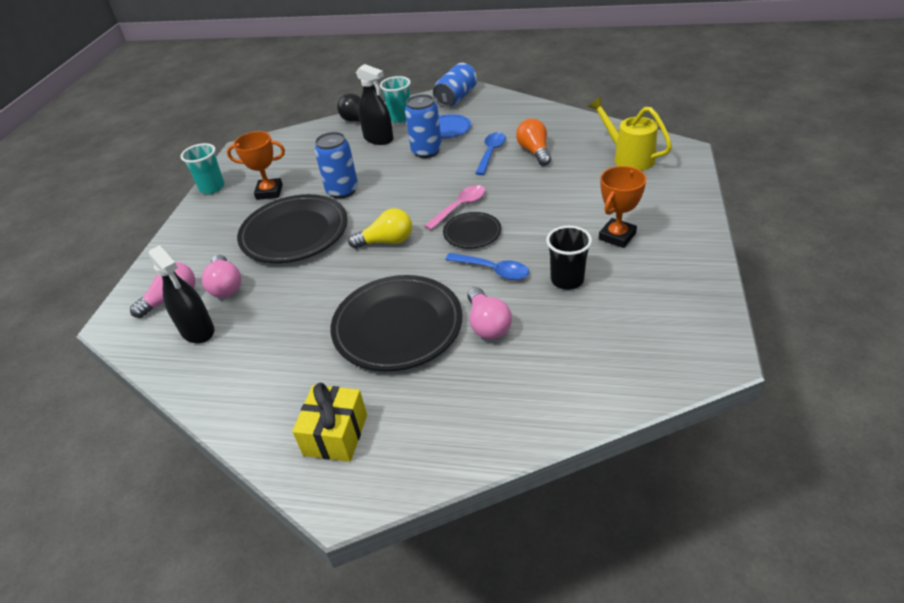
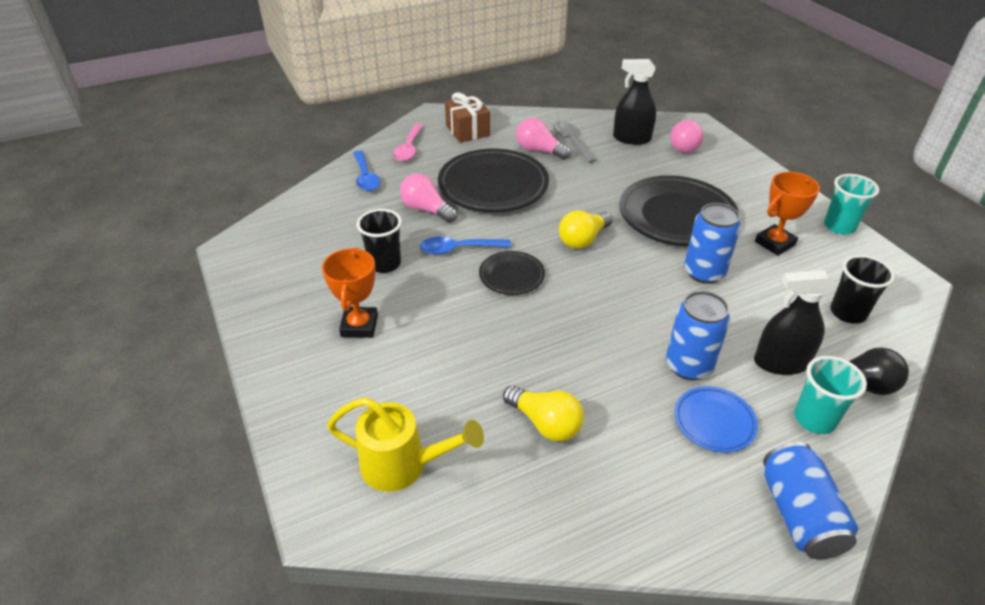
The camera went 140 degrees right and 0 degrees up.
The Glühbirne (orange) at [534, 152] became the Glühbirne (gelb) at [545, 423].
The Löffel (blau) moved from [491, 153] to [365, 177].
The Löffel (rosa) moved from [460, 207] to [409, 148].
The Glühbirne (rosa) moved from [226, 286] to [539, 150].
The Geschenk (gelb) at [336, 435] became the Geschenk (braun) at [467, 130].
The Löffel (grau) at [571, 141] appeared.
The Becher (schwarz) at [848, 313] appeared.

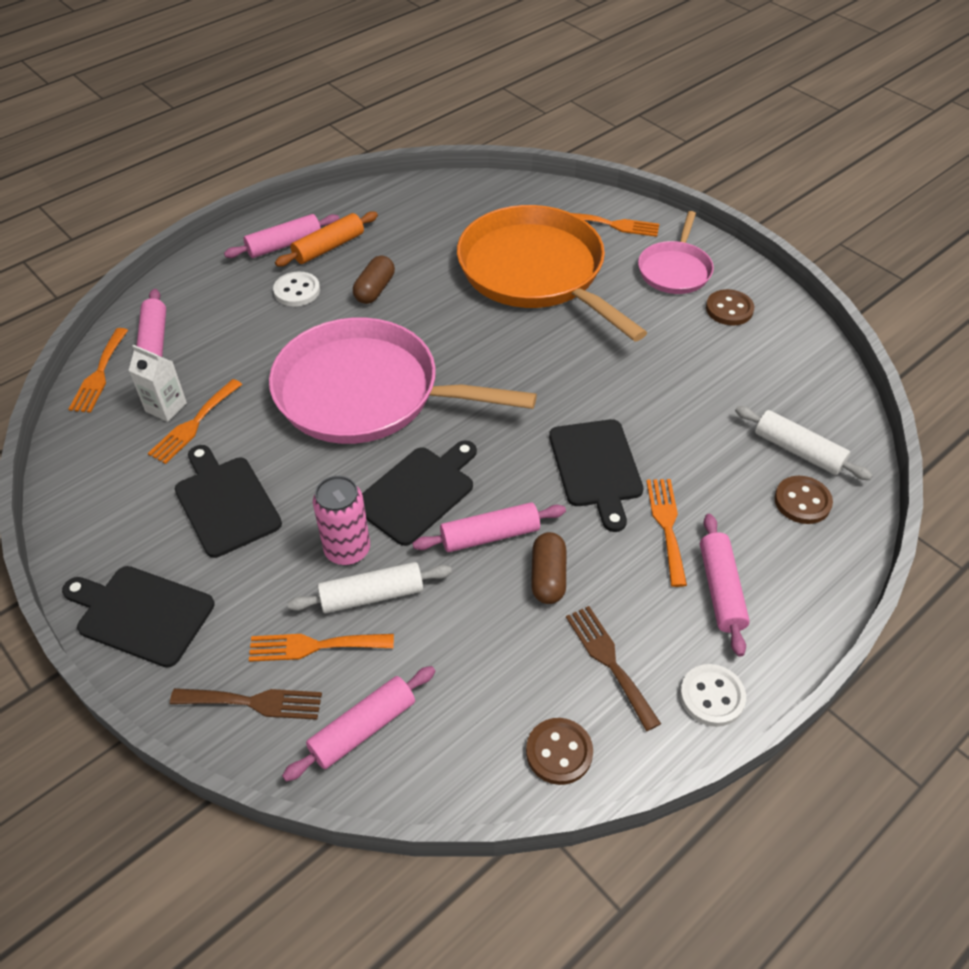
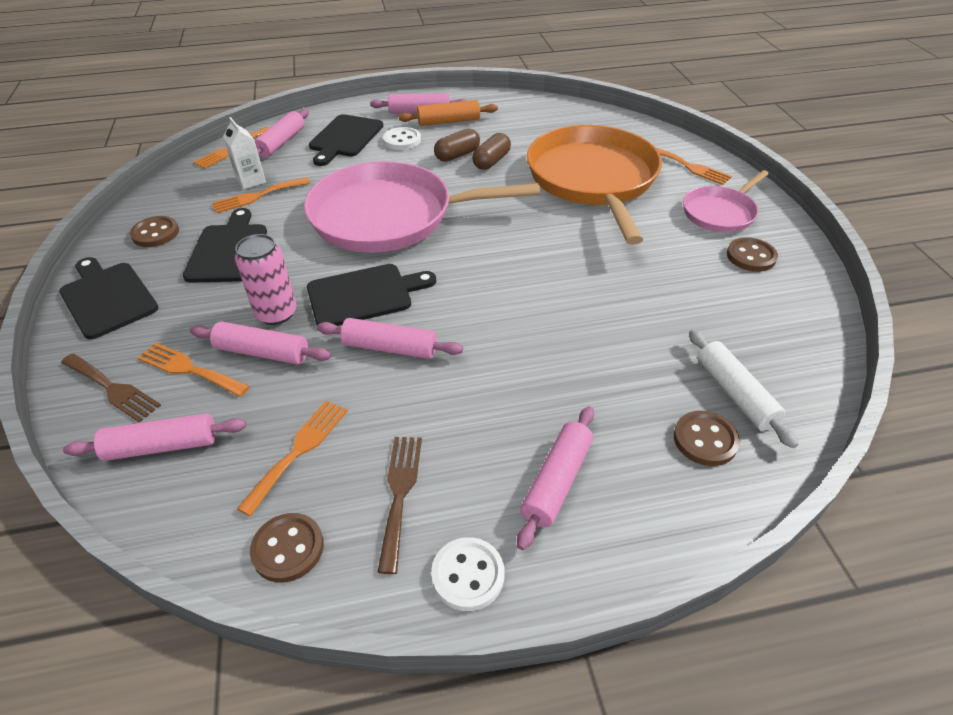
The camera went 30 degrees right and 5 degrees down.
The Pfanne (rosa) at [366, 393] turned 45 degrees counterclockwise.
The Schneidebrett (schwarz) moved from [596, 468] to [345, 138].
The Gabel (orange) moved from [667, 525] to [299, 450].
The Kapsel (braun) moved from [548, 577] to [491, 161].
The Nudelholz (weiß) at [372, 595] became the Nudelholz (rosa) at [262, 352].
The Knopf (braun) at [155, 233] appeared.

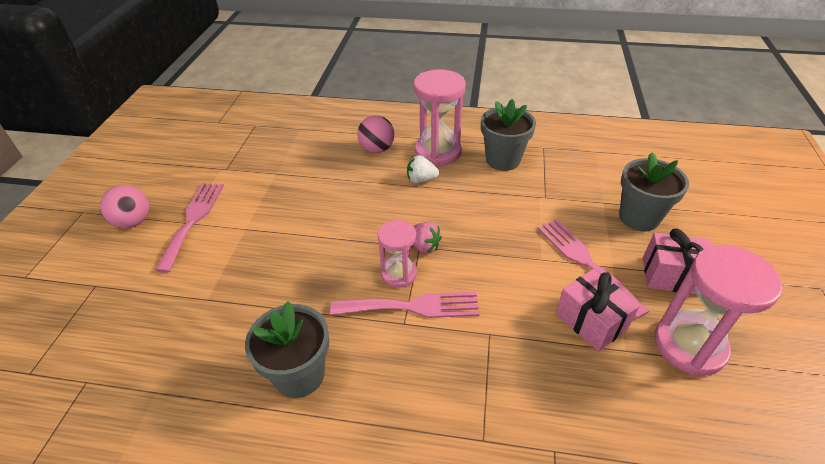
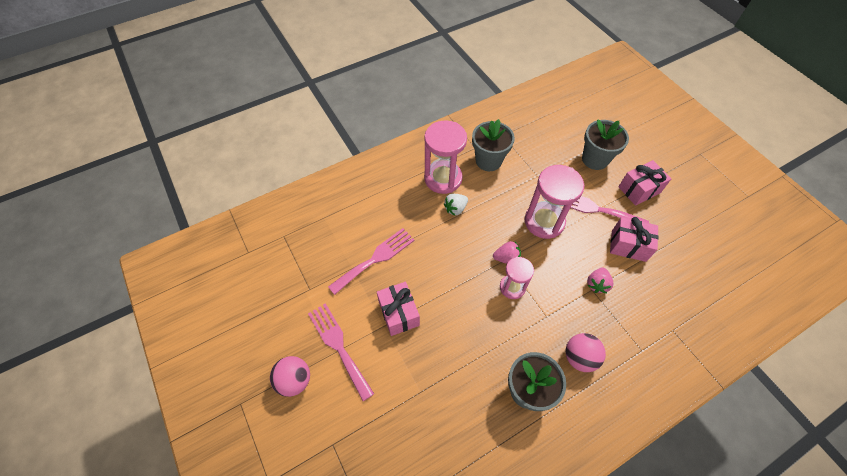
The camera went 40 degrees left and 15 degrees up.
The Ball (rosa) moved from [377, 149] to [579, 357].
The Sanduhr (rosa) moved from [689, 345] to [544, 222].
The Gabel (rosa) moved from [412, 306] to [375, 259].
The Erdbeere (rosa) at [597, 284] appeared.
The Geschenk (rosa) at [399, 313] appeared.

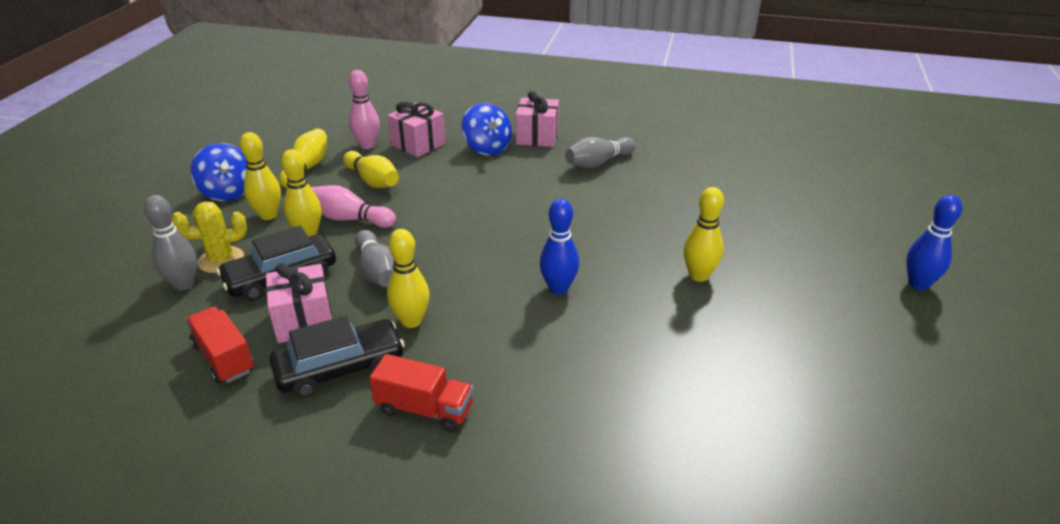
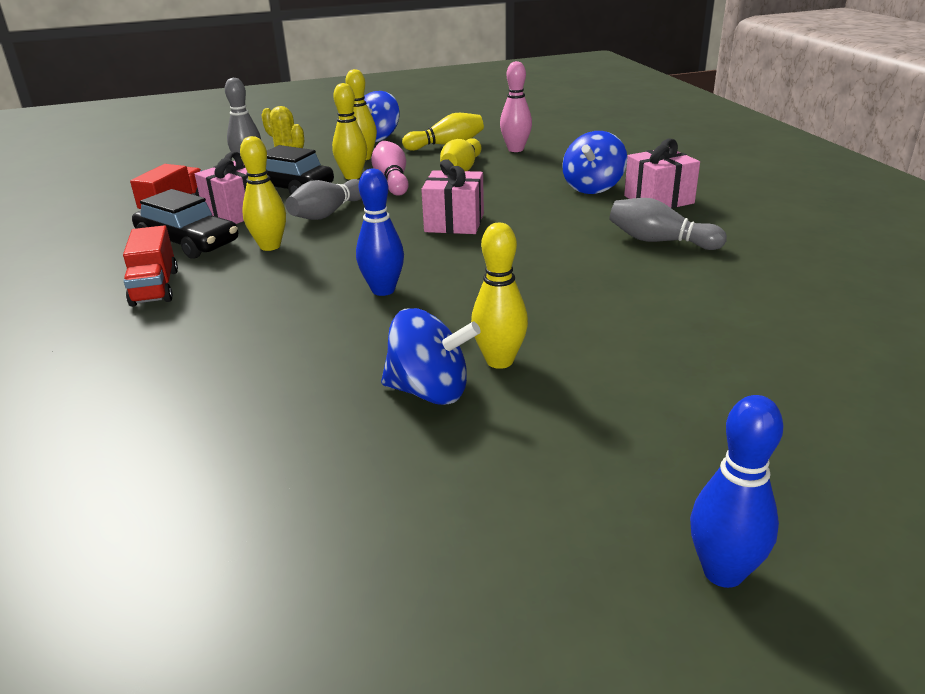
The camera went 60 degrees right and 5 degrees down.
The Geschenk (rosa) moved from [418, 144] to [454, 223].
The Kreisel (blau) at [429, 391] appeared.

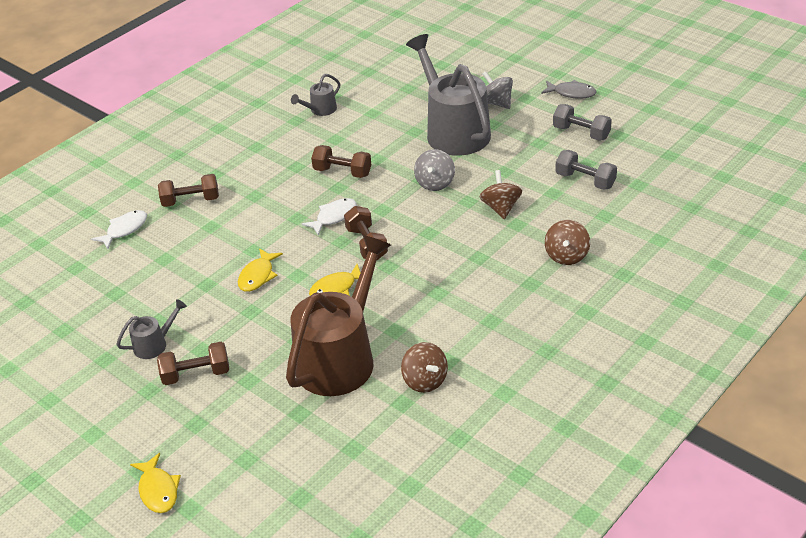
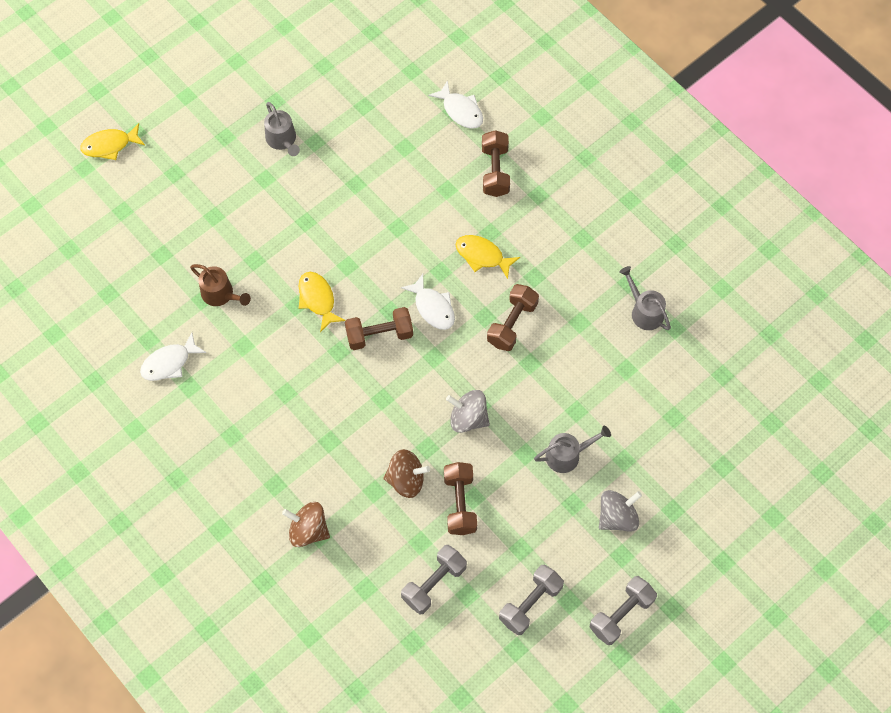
The camera went 95 degrees right and 25 degrees up.
The Gießkanne (grau) at [453, 130] changed to 0.43 times the size.
The Fisch (grau) at [571, 93] was replaced by the Hantel (grau) at [621, 614].
The Gießkanne (braun) at [341, 357] changed to 0.43 times the size.
The Fisch (gelb) moved from [258, 276] to [482, 256].
The Hantel (braun) moved from [196, 374] to [460, 503].
The Kreisel (braun) at [425, 381] was replaced by the Fisch (weiß) at [169, 362].

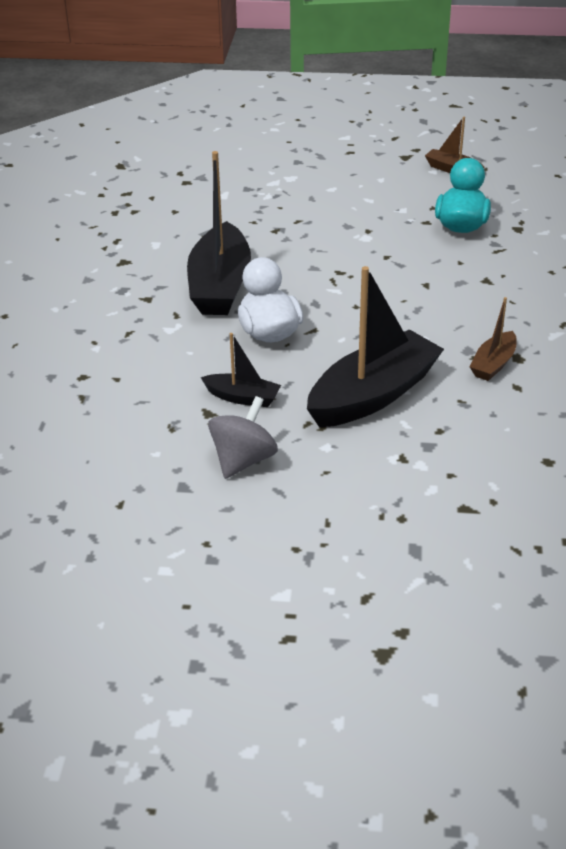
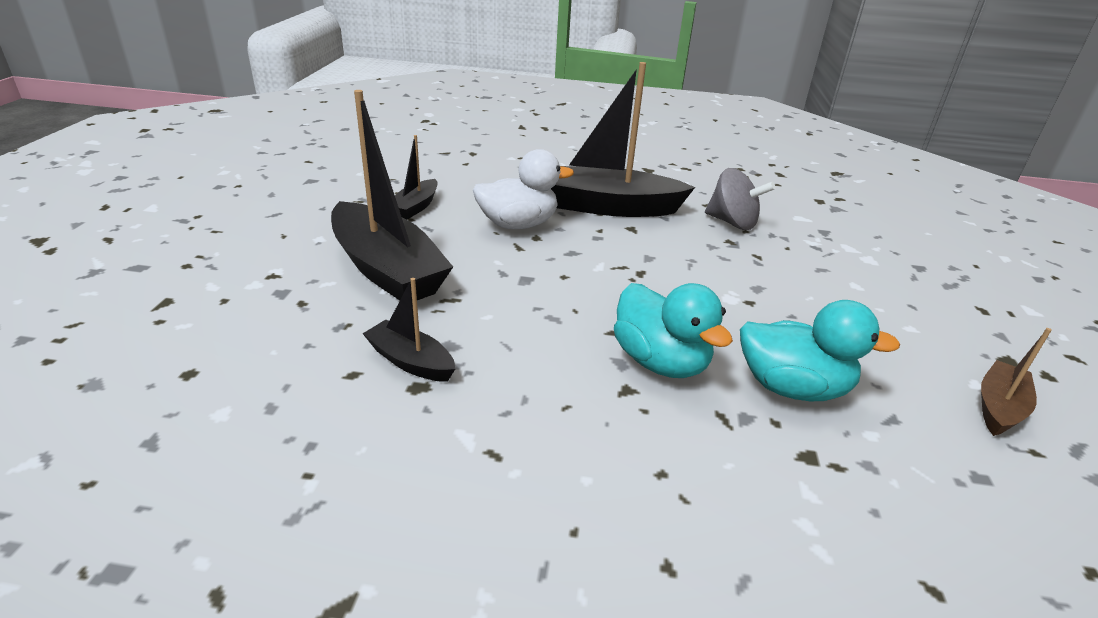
The camera went 90 degrees right and 5 degrees down.
The Boot (braun) at [493, 364] became the Boot (schwarz) at [411, 361].
The Kreisel (grau) moved from [243, 460] to [732, 223].
The Ente (türkis) at [660, 362] appeared.

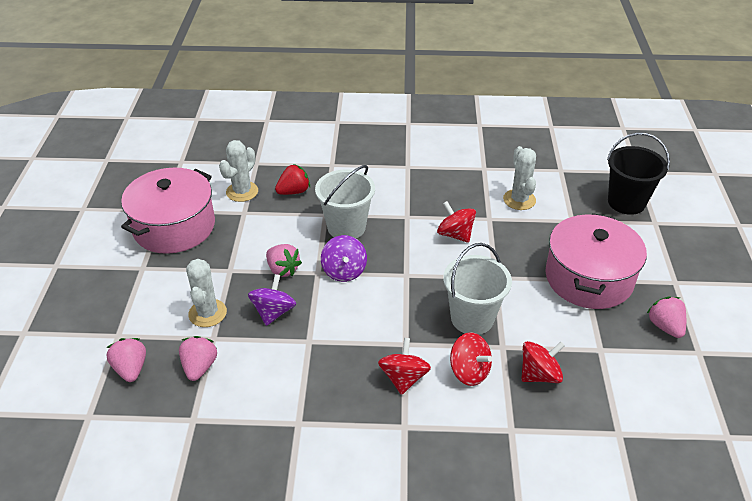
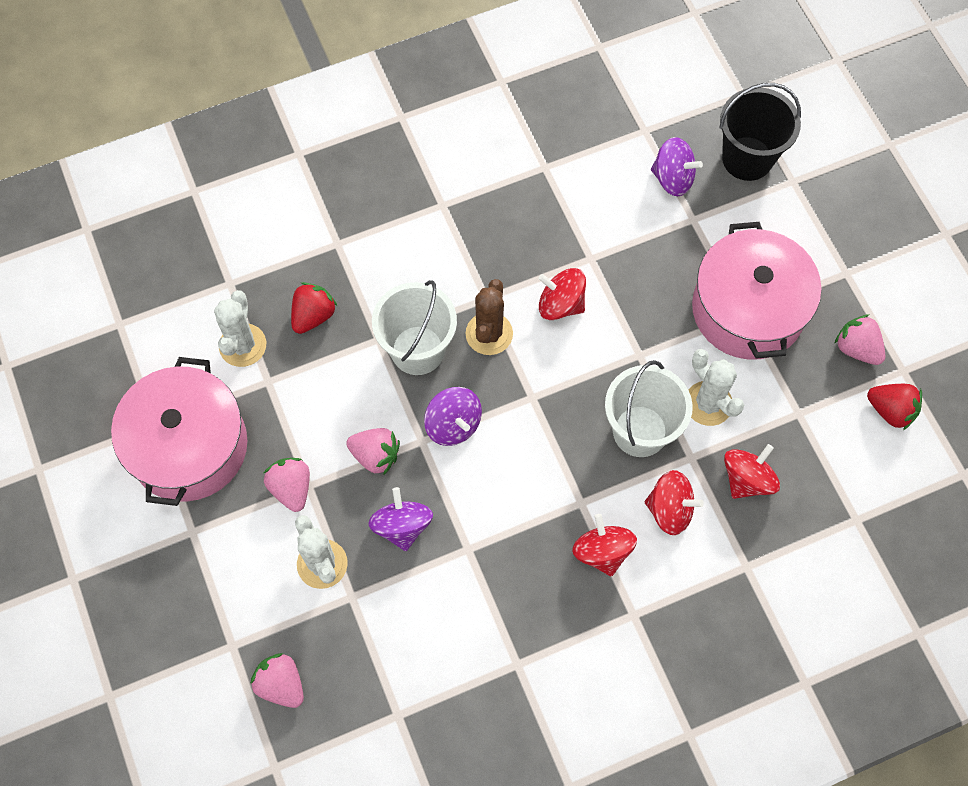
The camera went 25 degrees left and 25 degrees up.
The Kaktus (weiß) moved from [519, 200] to [708, 403].
The Erdbeere (rosa) moved from [199, 367] to [291, 488].
The Kreisel (lila) at [673, 178] appeared.
The Kaktus (braun) at [489, 334] appeared.
The Erdbeere (rot) at [890, 410] appeared.

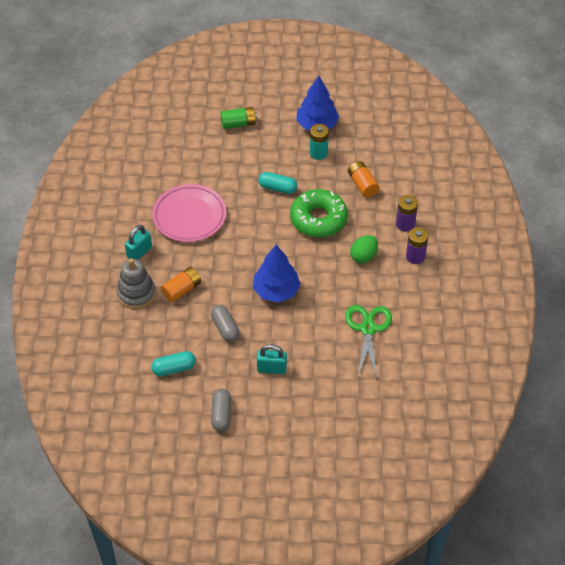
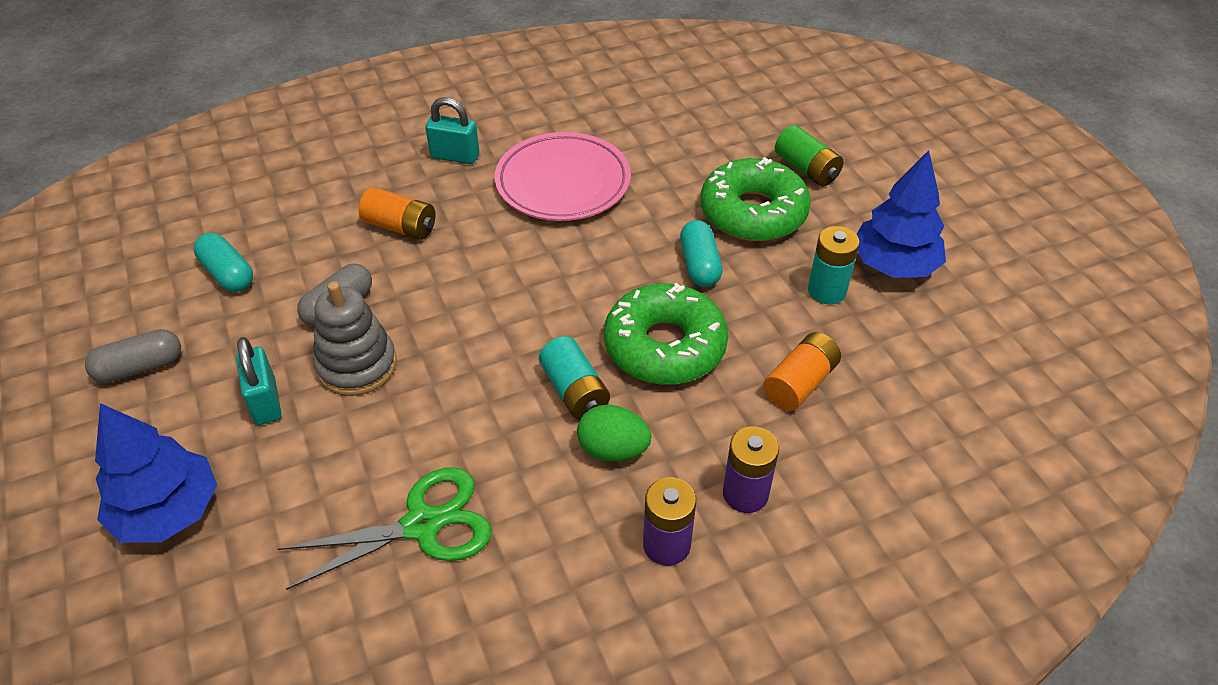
The camera went 65 degrees right and 5 degrees down.
The Baum (blau) moved from [276, 291] to [168, 511].
The Stapelspielzeug (grau) moved from [136, 293] to [357, 365].
The Donut (grün) at [753, 212] appeared.
The Batterie (türkis) at [574, 391] appeared.

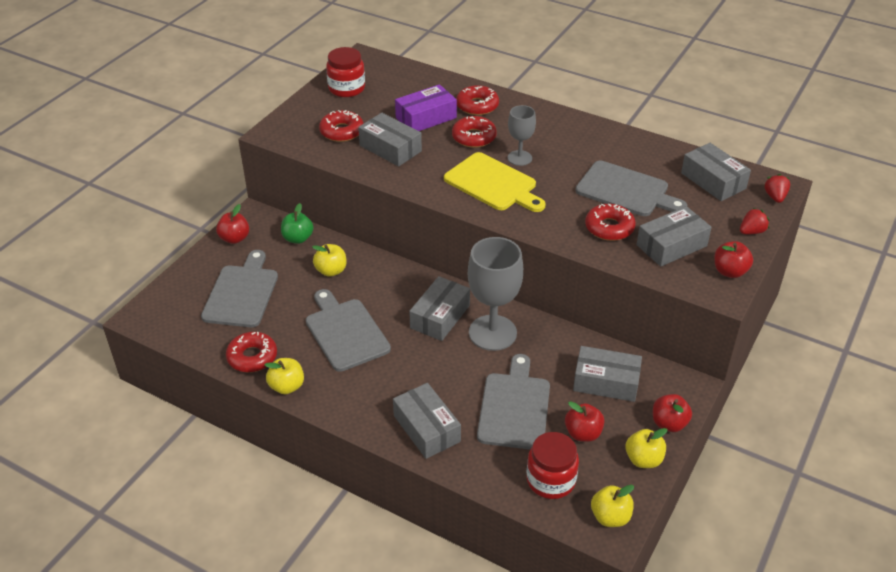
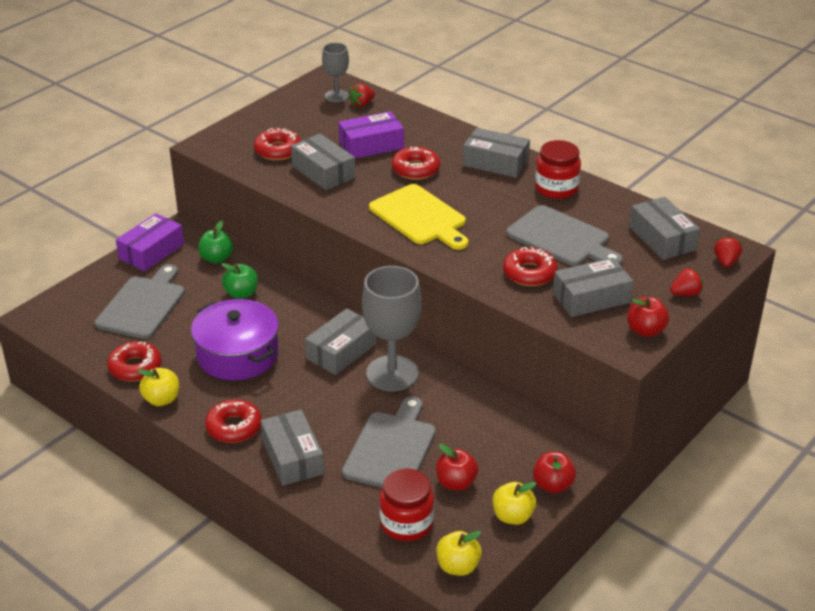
The camera went 10 degrees right and 5 degrees down.
The Einmachglas (rot) moved from [346, 88] to [556, 188].
The Donut (rot) moved from [477, 106] to [234, 427].
The Kelch (grau) moved from [519, 158] to [336, 96].
The Apfel (rot) at [234, 238] was replaced by the Schachtel (lila) at [151, 251].
The Apfel (gelb) at [331, 271] became the Apfel (grün) at [241, 293].
The Schneidebrett (grau) at [345, 332] was replaced by the Kochtopf (lila) at [237, 355].
The Schachtel (grau) moved from [606, 382] to [495, 163].
The Erdbeere (rot) at [362, 104] appeared.

